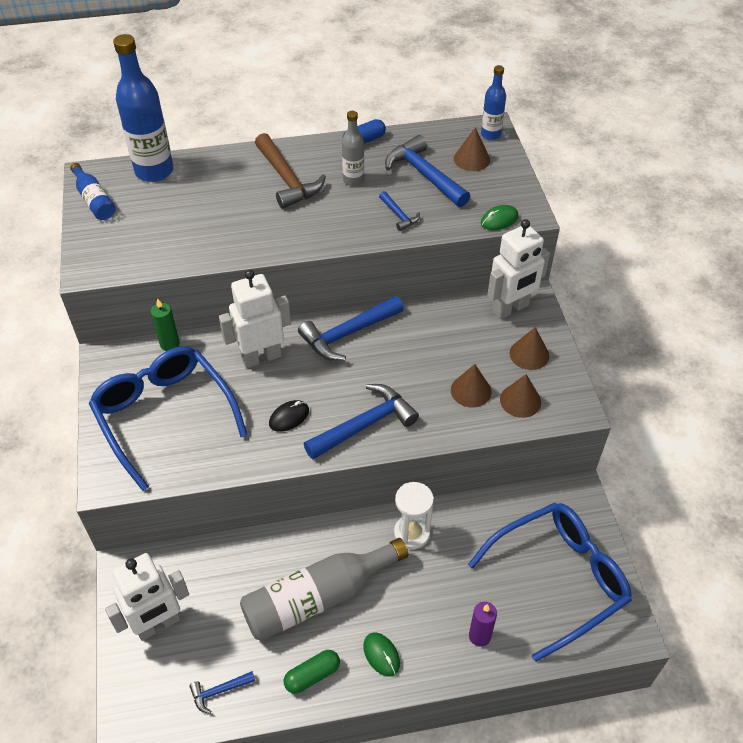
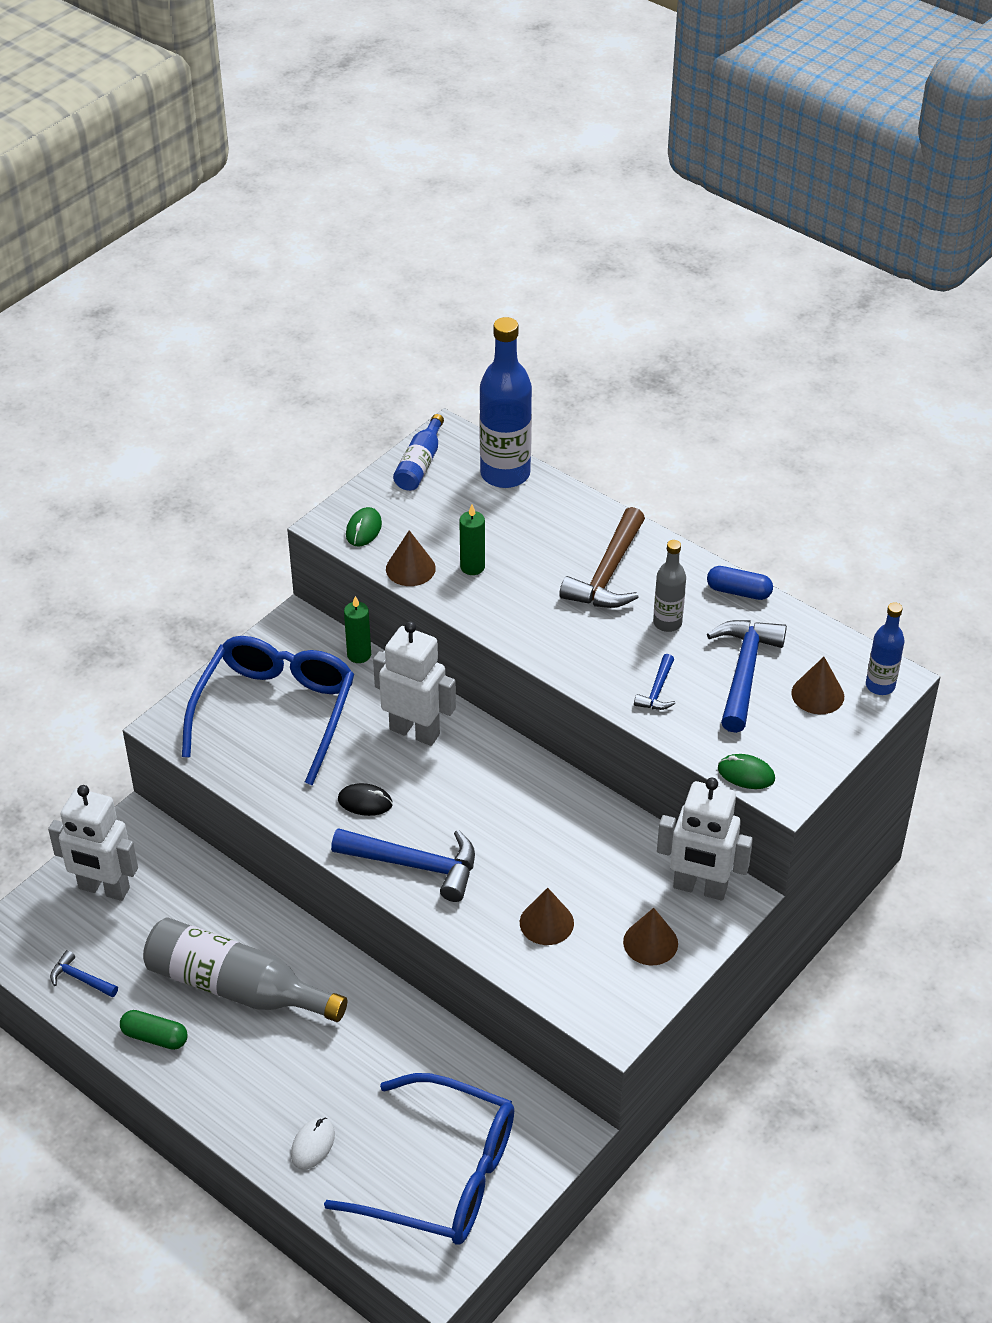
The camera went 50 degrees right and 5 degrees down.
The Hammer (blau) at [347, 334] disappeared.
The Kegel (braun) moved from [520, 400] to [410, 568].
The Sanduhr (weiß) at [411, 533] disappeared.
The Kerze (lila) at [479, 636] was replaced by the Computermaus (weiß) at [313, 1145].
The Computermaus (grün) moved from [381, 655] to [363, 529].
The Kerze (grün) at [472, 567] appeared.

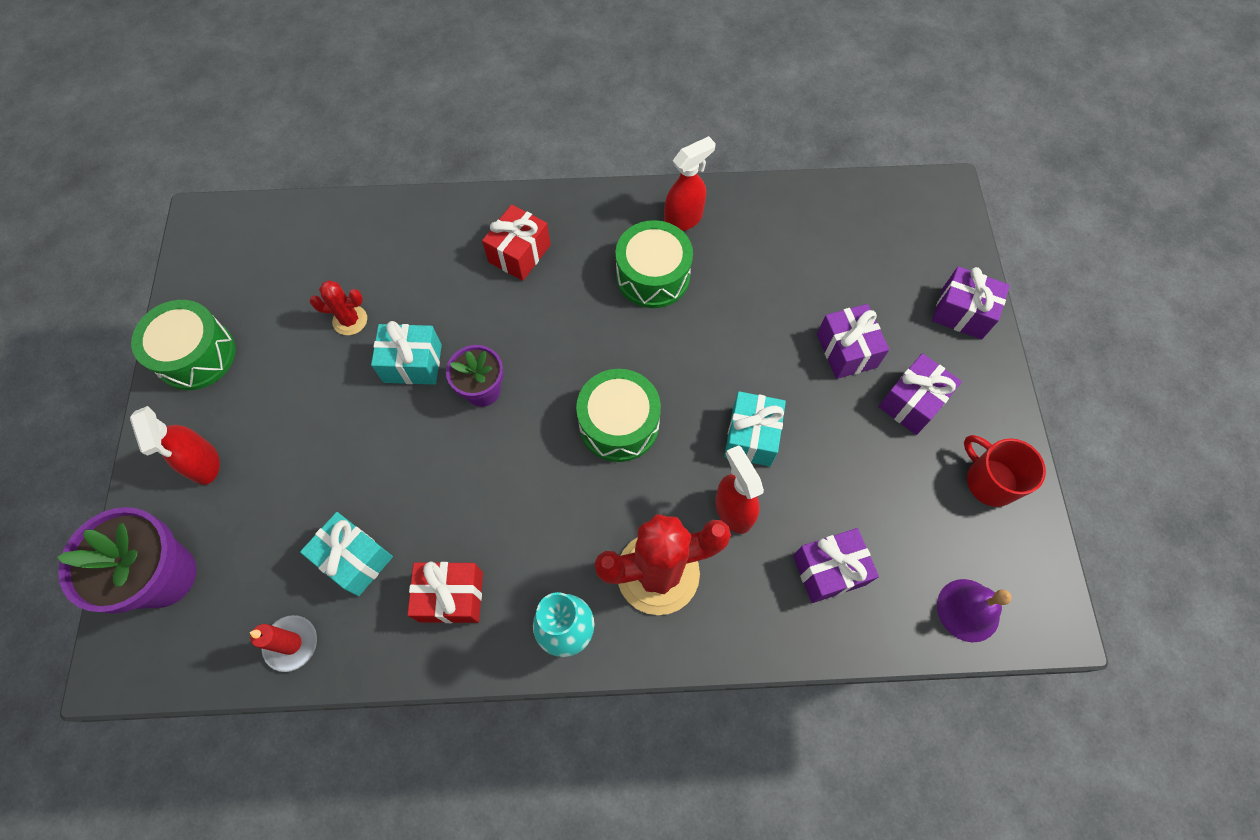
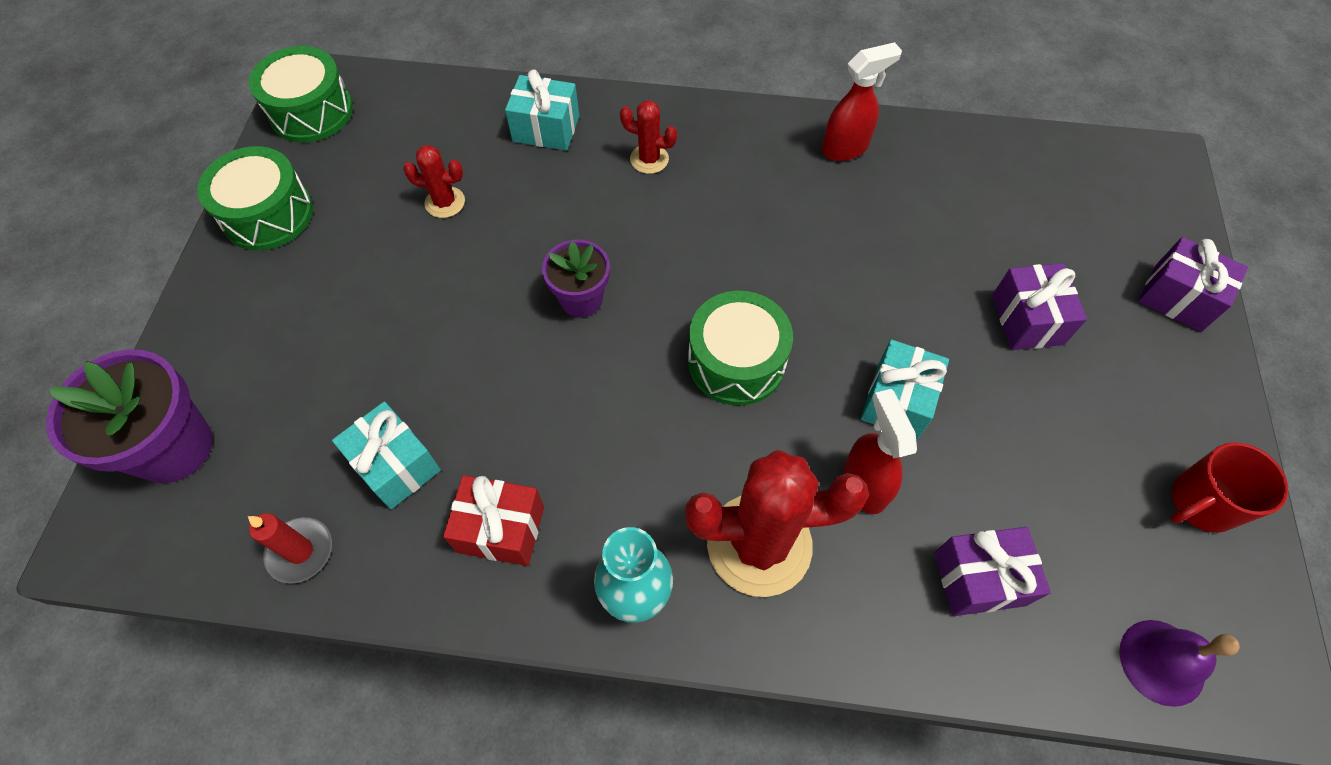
The camera went 10 degrees right and 5 degrees down.
The Geschenk (rot) at [519, 253] was replaced by the Kaktus (rot) at [649, 159].
The Trommel (grün) moved from [653, 276] to [311, 111].
The Geschenk (türkis) moved from [412, 363] to [546, 129].
The Geschenk (lila) at [912, 402] disappeared.
The Sprühflasche (rot) at [204, 464] disappeared.
The Tasse (rot) at [989, 481] turned 90 degrees counterclockwise.

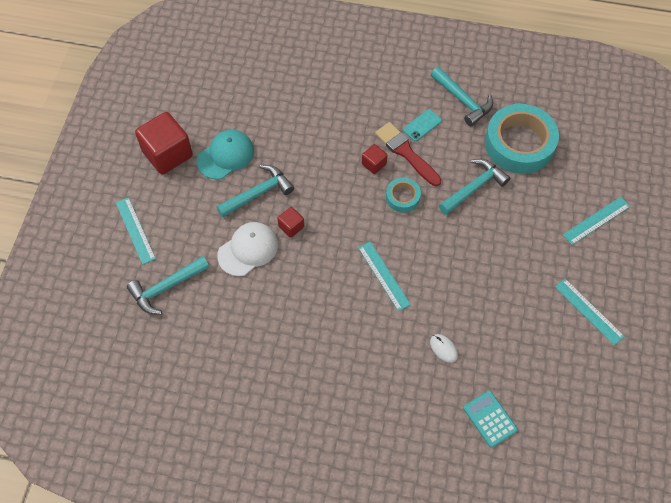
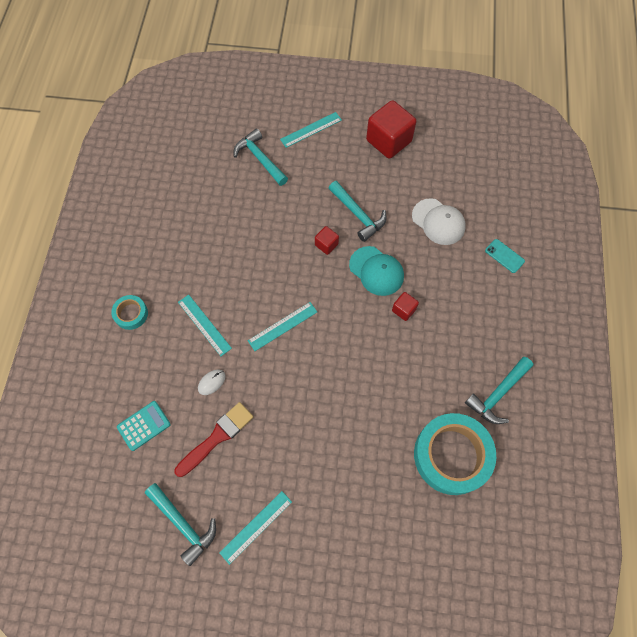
The camera went 85 degrees right and 5 degrees up.
The Handy (türkis) moved from [422, 125] to [504, 256].
The Pinsel (rot) moved from [406, 152] to [217, 437].
The Kappe (türkis) moved from [225, 156] to [376, 271].
The Hammer (türkis) moved from [474, 187] to [183, 524].
The Klebeband (türkis) moved from [402, 197] to [131, 314].
The Lineal (türkis) moved from [596, 220] to [204, 325].
The Kappe (weiß) moved from [248, 250] to [438, 222].

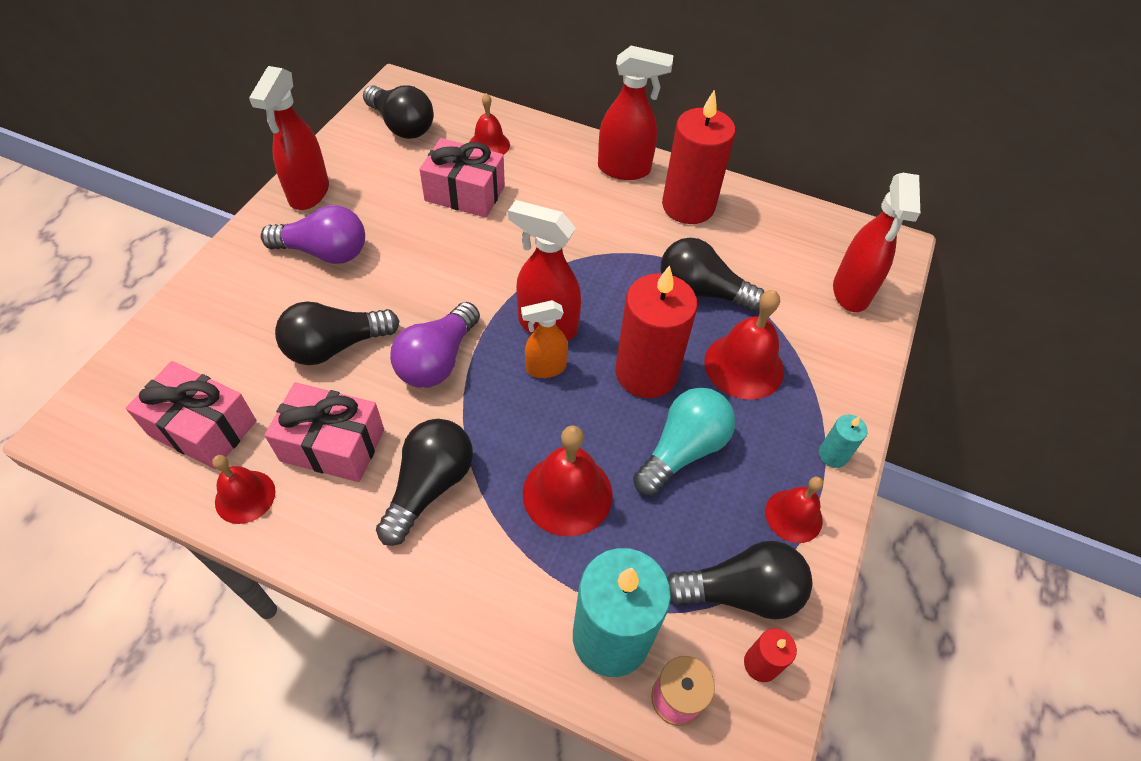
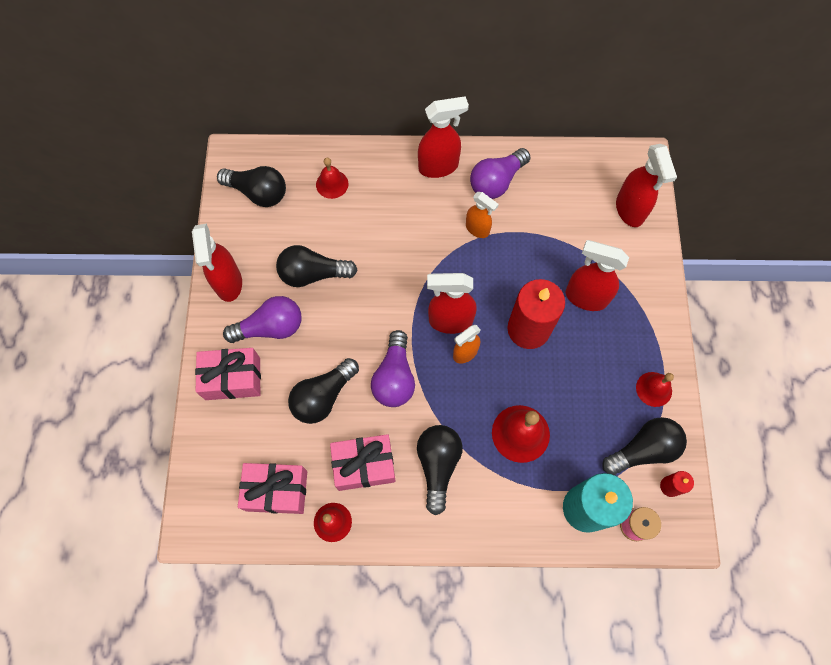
The camera went 20 degrees left and 15 degrees up.
The Kerze (rot) at [688, 206] was replaced by the Glühbirne (lila) at [496, 182].
The Geschenk (rosa) moved from [465, 193] to [233, 378].
The Glühbirne (schwarz) moved from [701, 291] to [313, 274].
The Glocke (rot) at [744, 366] was replaced by the Sprühflasche (rot) at [585, 297].
The Glühbirne (türkis) at [682, 450] disappeared.
The Kerze (türkis) at [833, 455] disappeared.
The Sprühflasche (orange) at [477, 229] appeared.

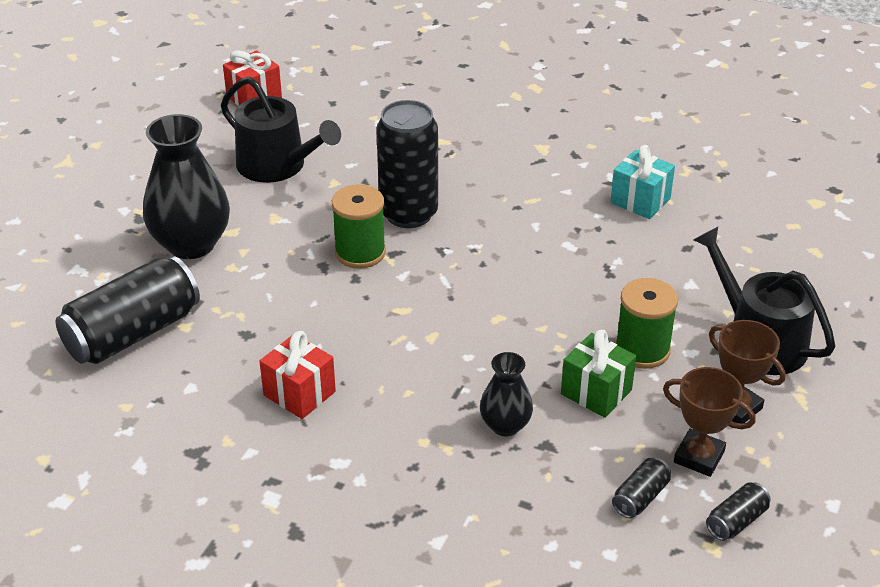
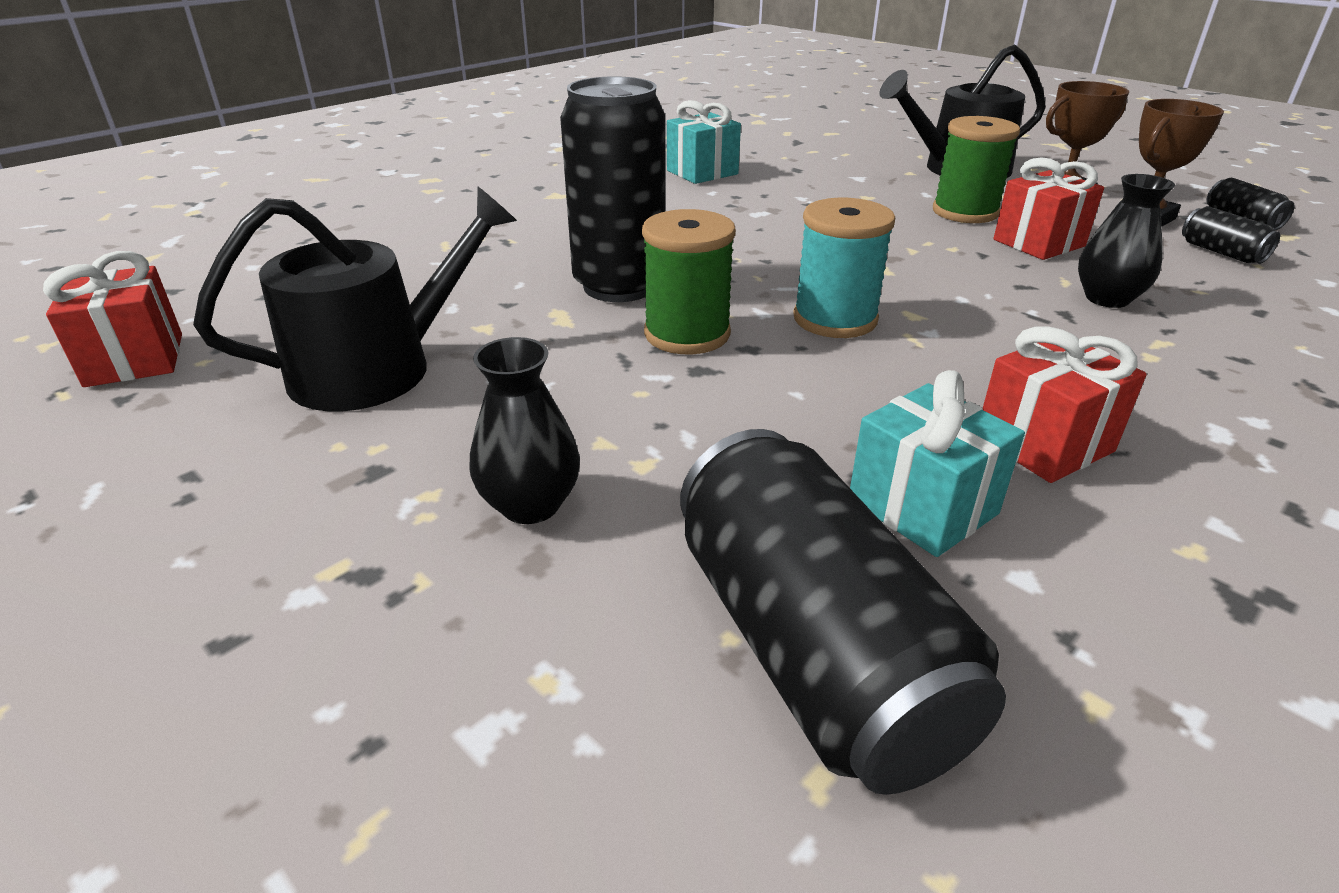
The camera went 70 degrees left and 5 degrees down.
The Vase (schwarz) at [191, 244] changed to 0.54 times the size.
The Geschenk (grün) at [596, 392] became the Geschenk (rot) at [1039, 243].
The Garnrolle (türkis) at [835, 319] appeared.
The Geschenk (türkis) at [922, 507] appeared.

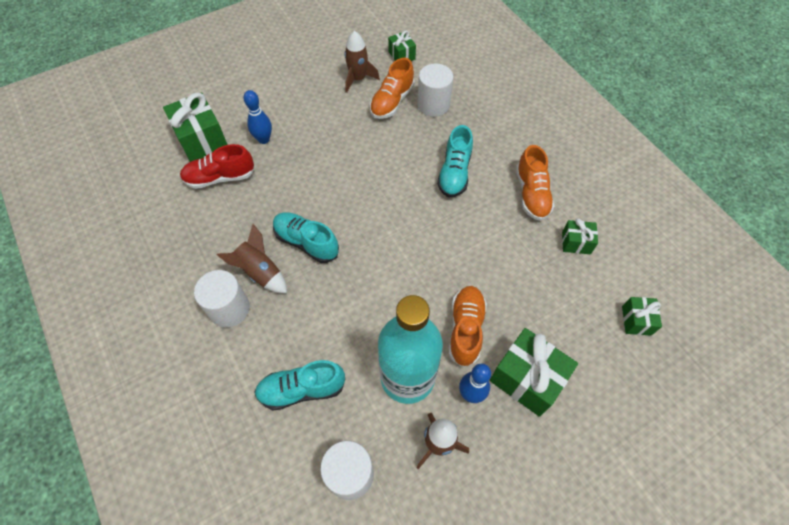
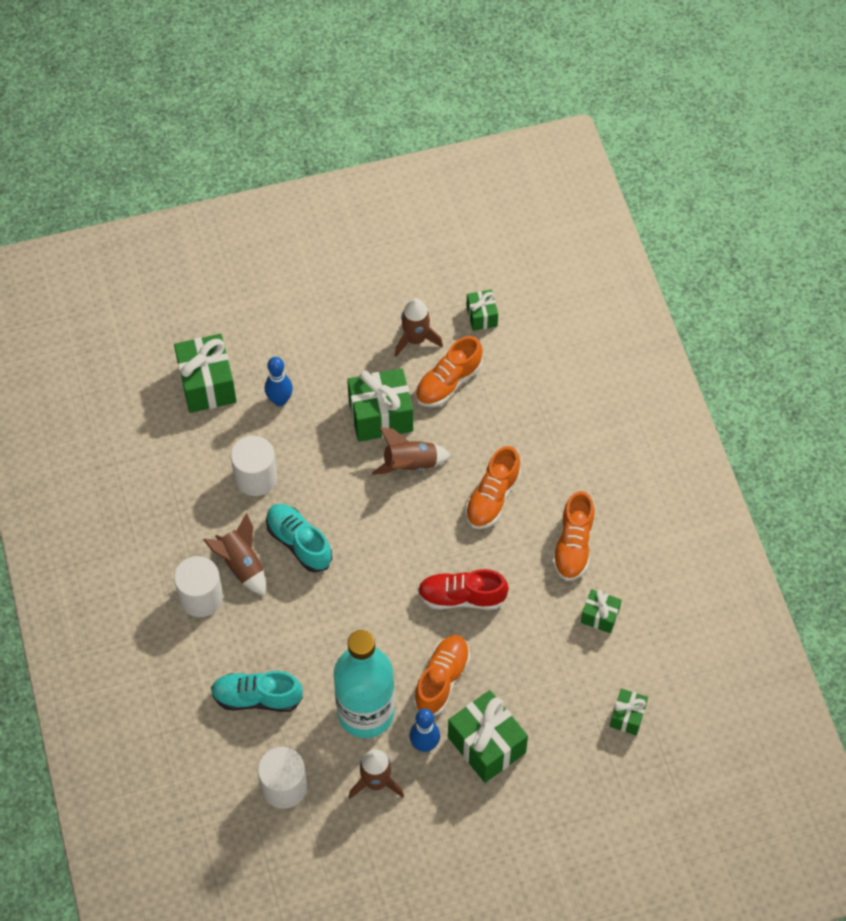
The camera went 15 degrees right and 0 degrees up.
The Vollzylinder (weiß) moved from [433, 104] to [256, 477].
The Schuh (türkis) at [454, 173] became the Schuh (orange) at [492, 498].
The Schuh (rot) moved from [220, 177] to [461, 597].
The Geschenk (grün) at [380, 416] appeared.
The Rakete (braun) at [410, 464] appeared.

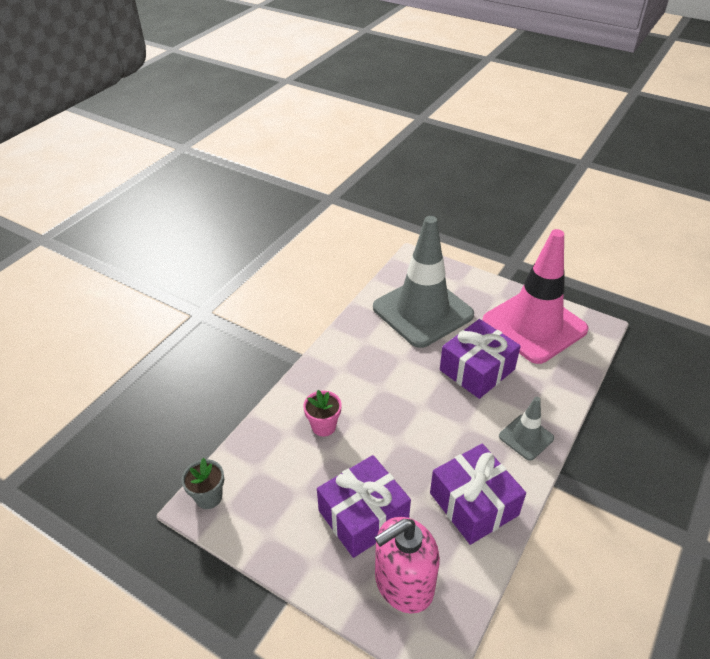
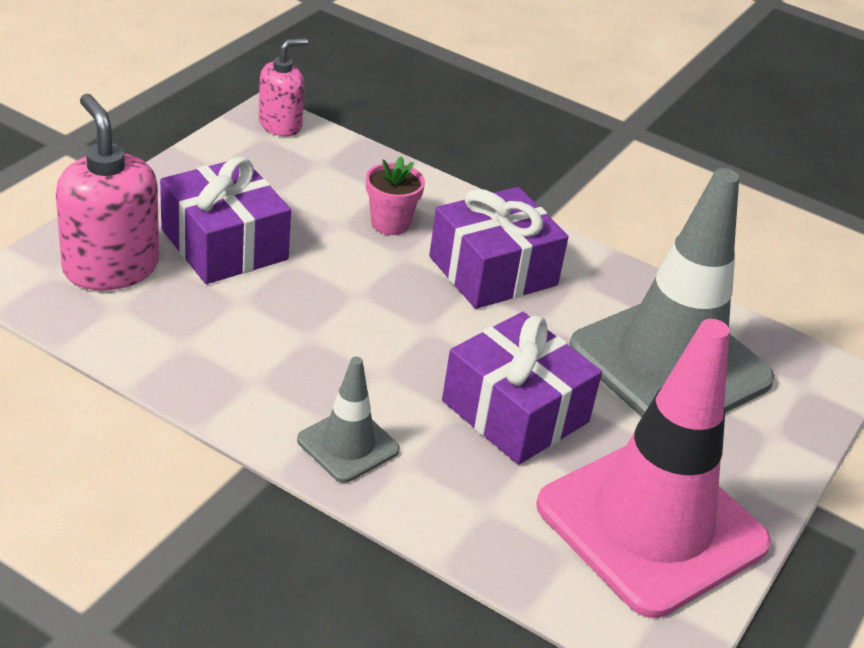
The camera went 85 degrees right and 5 degrees down.
The Geschenk (lila) moved from [473, 504] to [493, 271].
The Blumentopf (grau) at [208, 497] was replaced by the Seifenspender (rosa) at [280, 125].

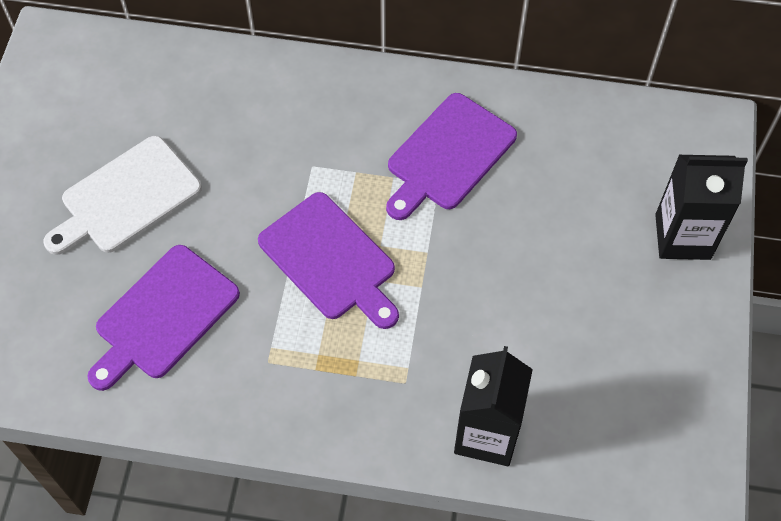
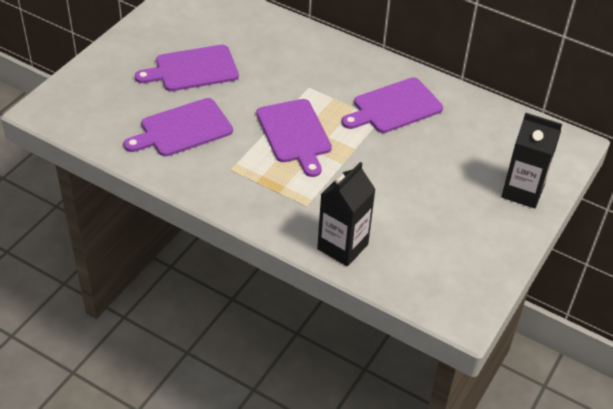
The camera went 20 degrees right and 15 degrees down.
The Schneidebrett (weiß) at [126, 198] became the Schneidebrett (lila) at [192, 69].

